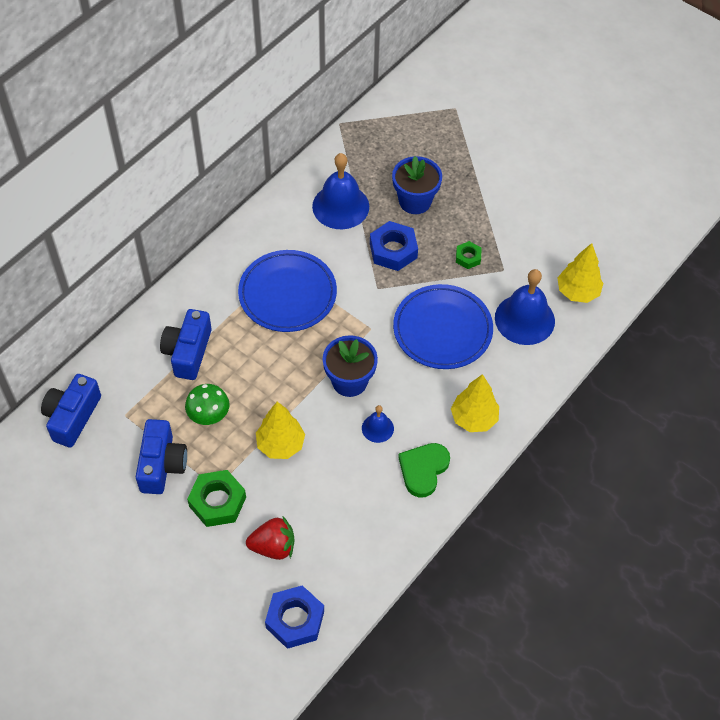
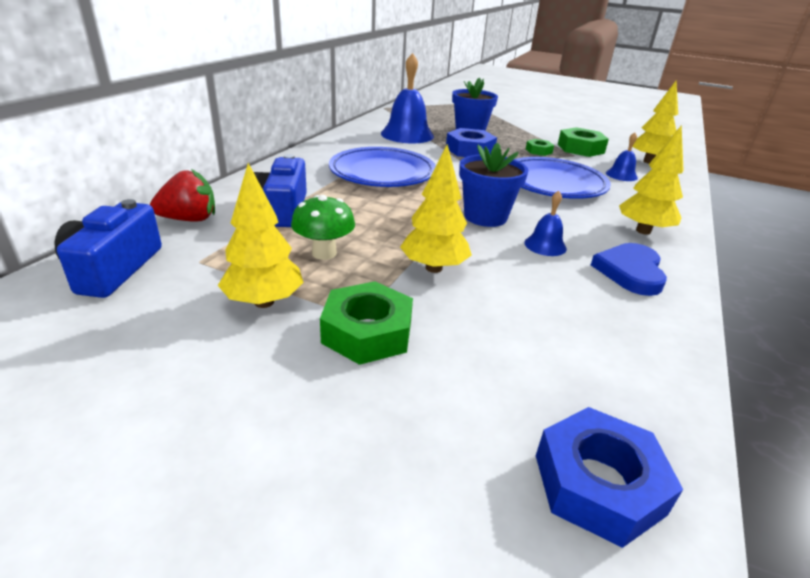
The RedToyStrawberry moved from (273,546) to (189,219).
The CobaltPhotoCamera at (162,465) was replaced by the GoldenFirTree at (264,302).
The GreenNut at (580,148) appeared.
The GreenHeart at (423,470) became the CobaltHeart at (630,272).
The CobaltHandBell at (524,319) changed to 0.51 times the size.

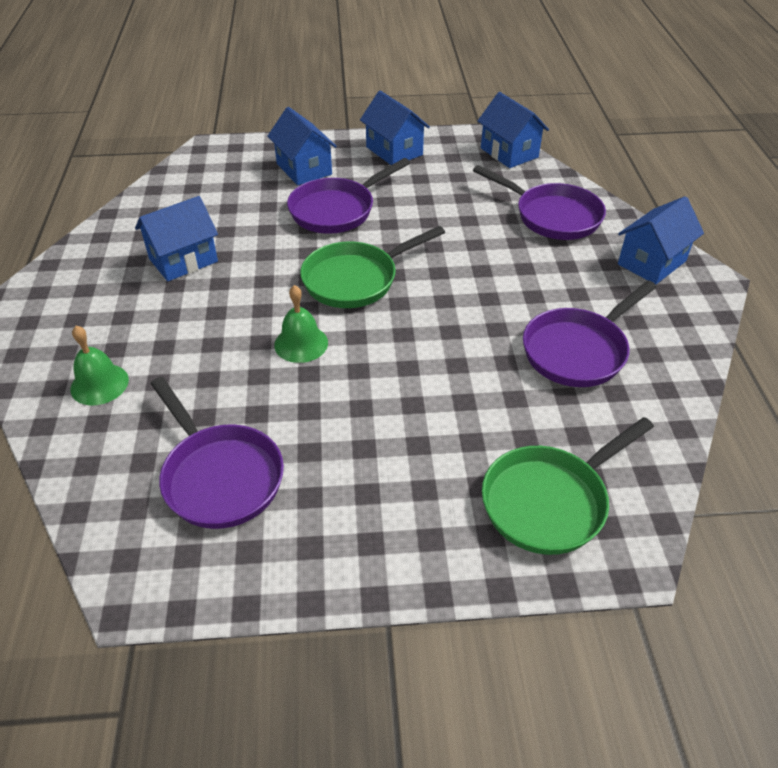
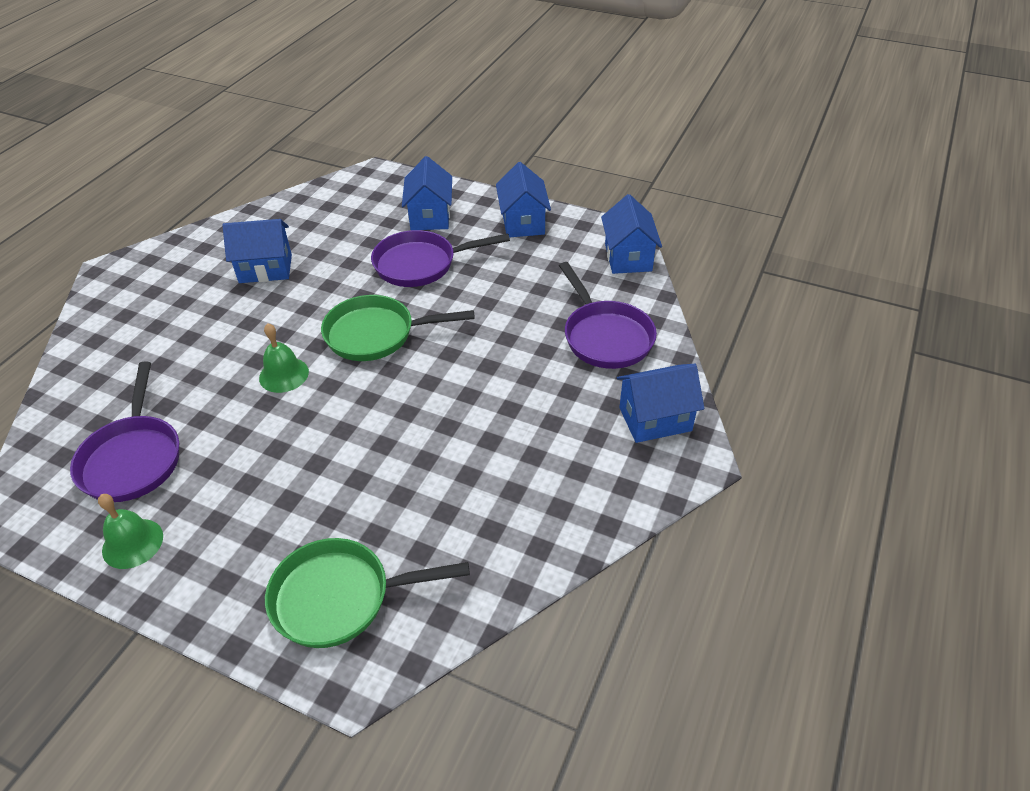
The GreenHandBell moved from (99,384) to (132,543).
The RoyalPurpleSkillet at (578,351) disappeared.

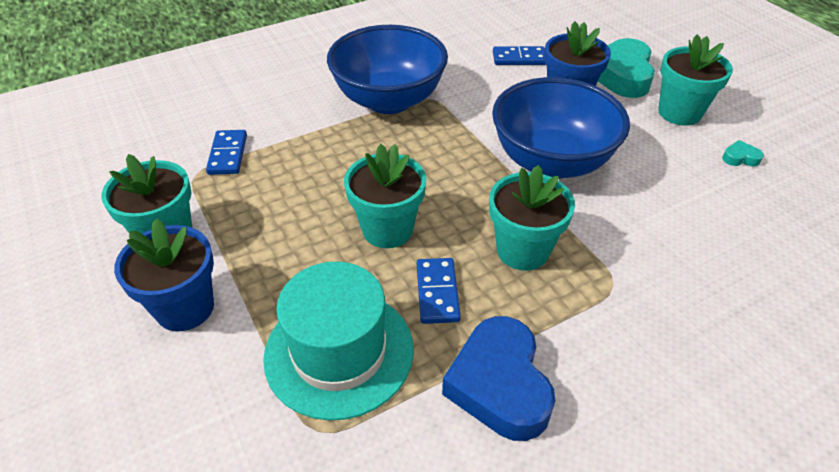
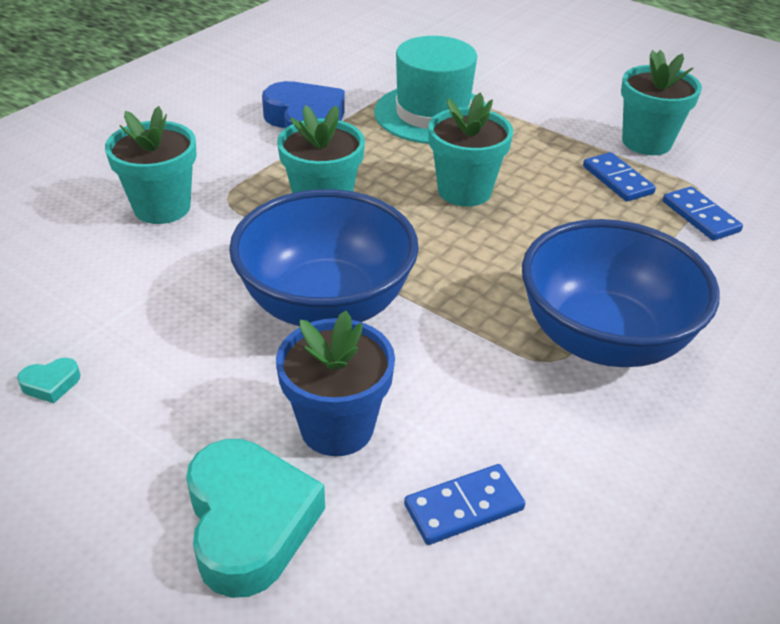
The TealPlantPot moved from (679,113) to (162,207).
The CobaltDominoPiece moved from (437,292) to (617,180).
The CobaltPlantPot at (185,308) disappeared.

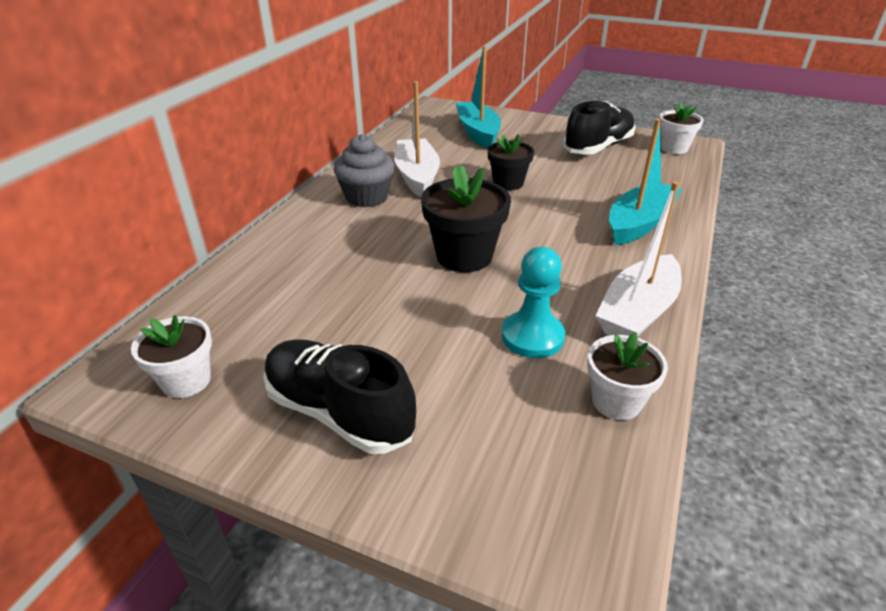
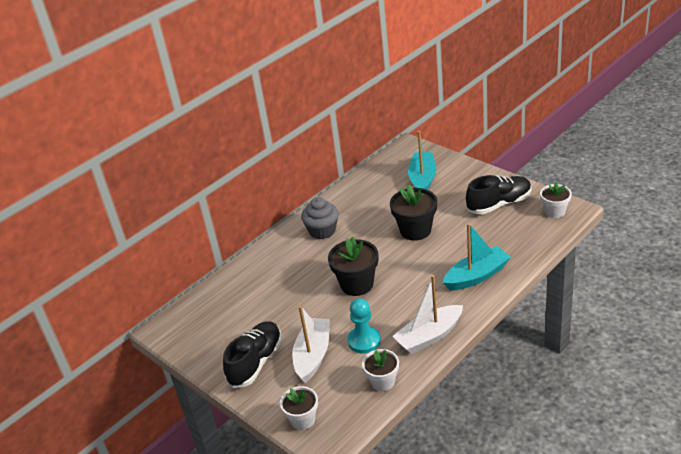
The EbonySneaker at (339,412) turned 60 degrees clockwise.
The WhitePlantPot moved from (186,380) to (303,420).
The WhiteBoat moved from (417,176) to (313,355).
The EbonyPlantPot at (508,183) changed to 1.54 times the size.

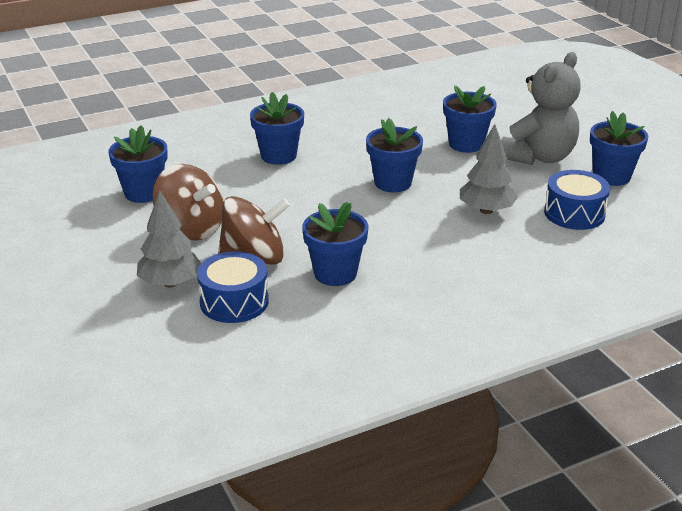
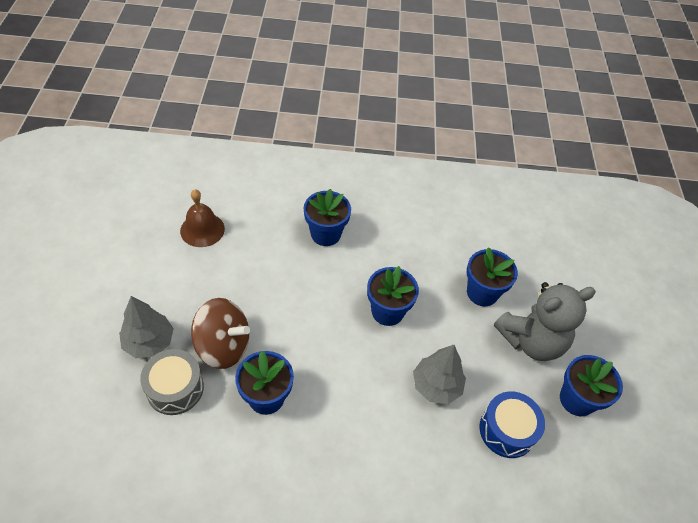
The CobaltSnareDrum at (234,302) became the GraySnareDrum at (175,388).
The CobaltPlantPot at (143,193) was replaced by the RussetHandBell at (202,229).
The RussetToyTop at (191,229) disappeared.

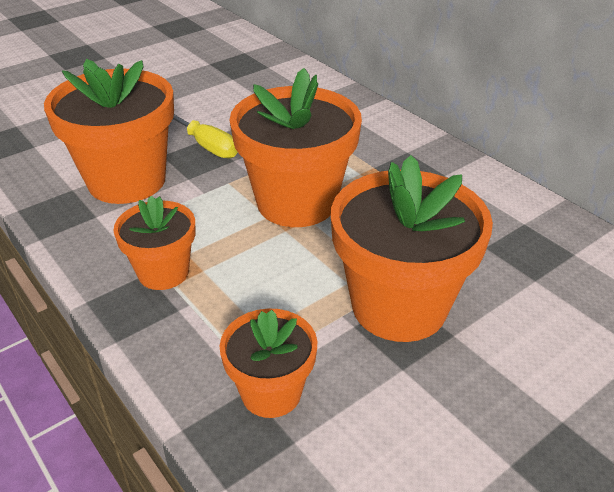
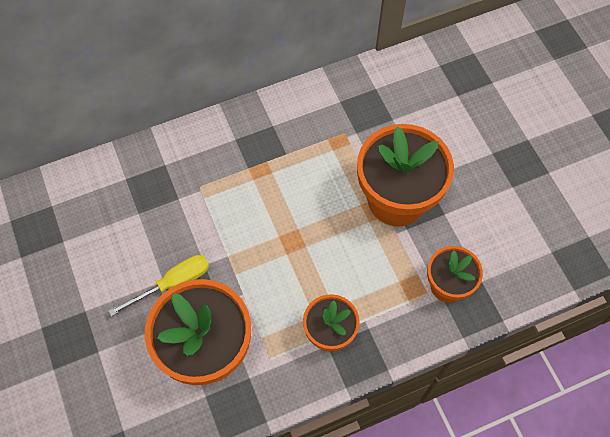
The OrangeColouredPlantPot at (296,202) disappeared.

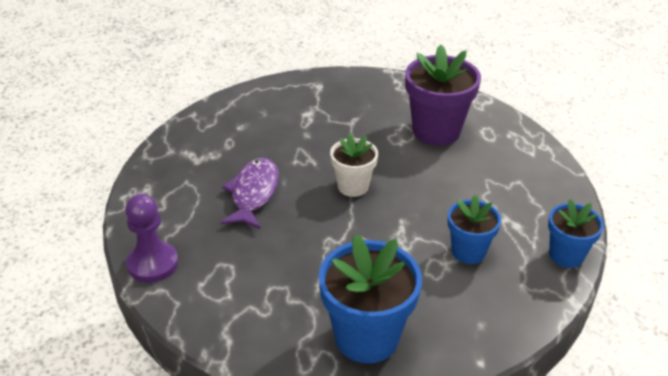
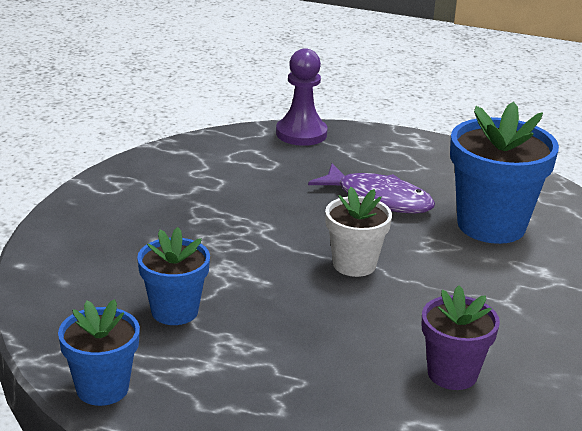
The RoyalPurplePlantPot at (436,131) changed to 0.59 times the size.
The CobaltPlantPot moved from (367,337) to (491,225).

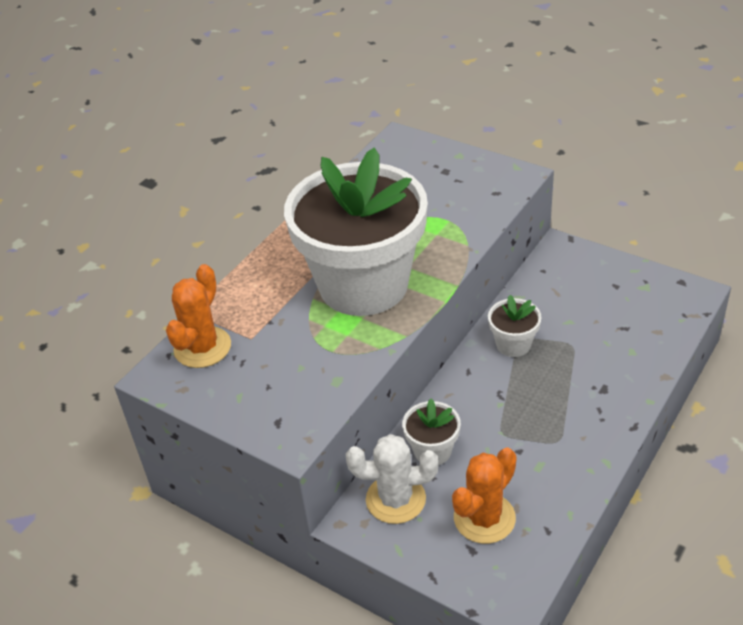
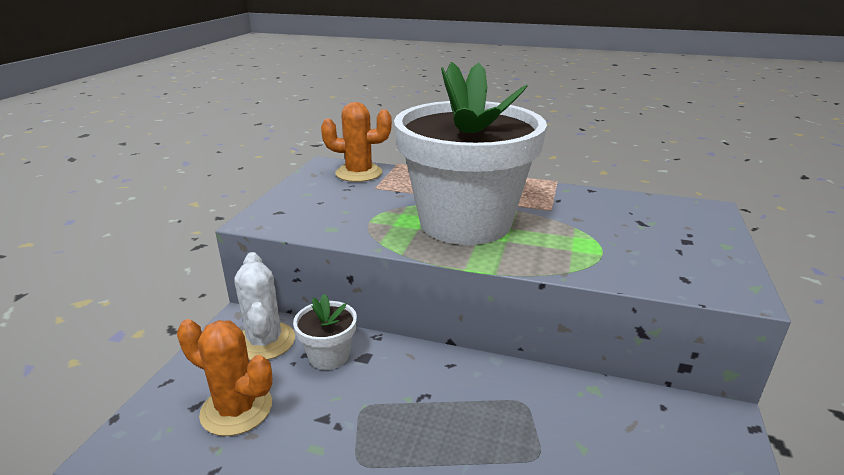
The WhitePlantPot at (513,344) disappeared.

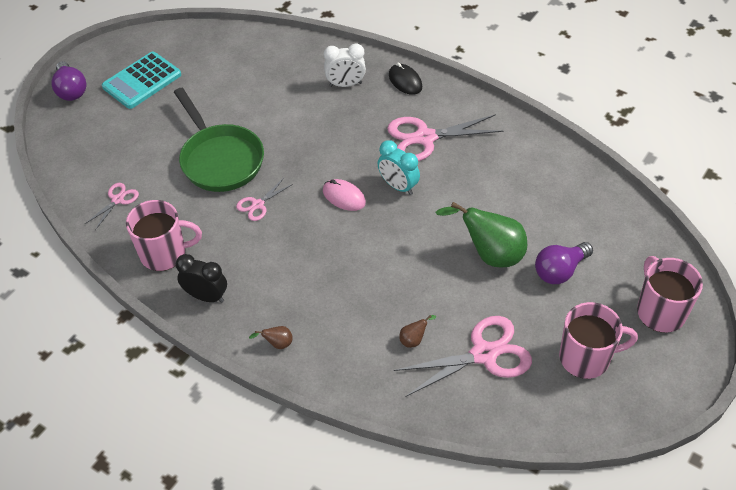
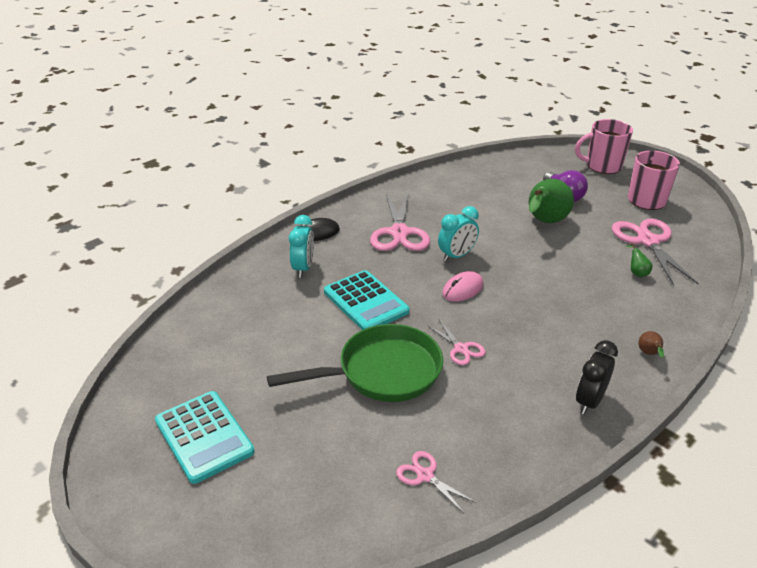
The WhiteBedsideClock at (345,84) became the TealBedsideClock at (303,268).
The TealCalculator at (365,302) appeared.
The RussetToyPear at (414,340) became the GreenToyPear at (636,272).
The RoyalPurpleLightbulb at (71,90) disappeared.
The RosyTeaMug at (164,253) disappeared.

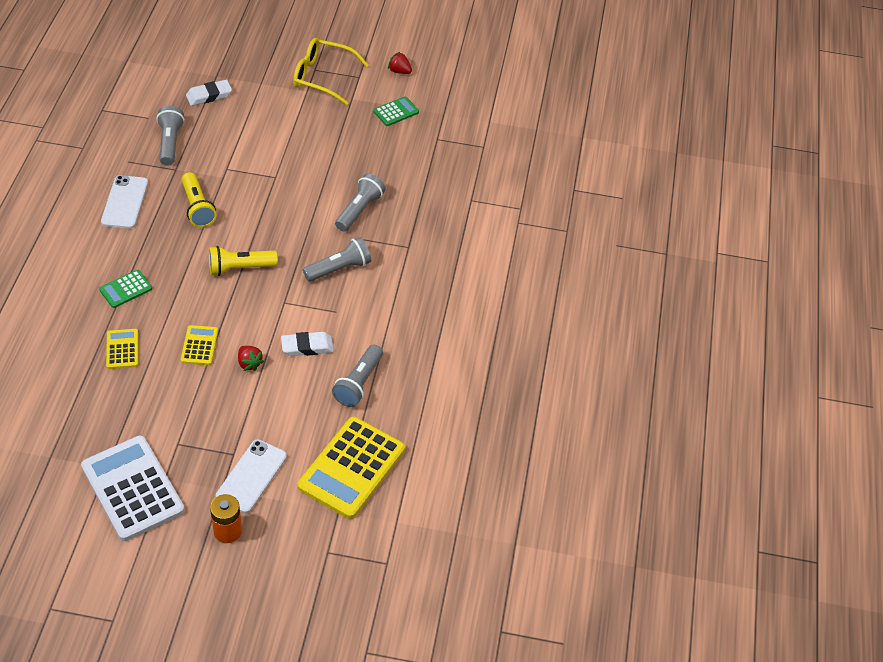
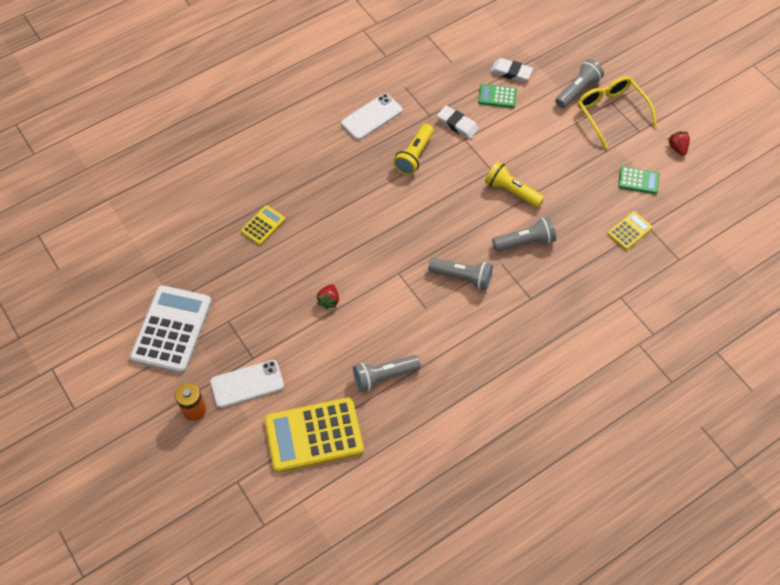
The WhiteGumEraser moved from (307,347) to (457,124).
The GreenCalculator moved from (126,289) to (497,96).
The GoldenPocketTorch moved from (240,268) to (511,191).
The GrayPocketTorch moved from (170,143) to (577,90).
The GoldenCalculator moved from (199,346) to (629,231).

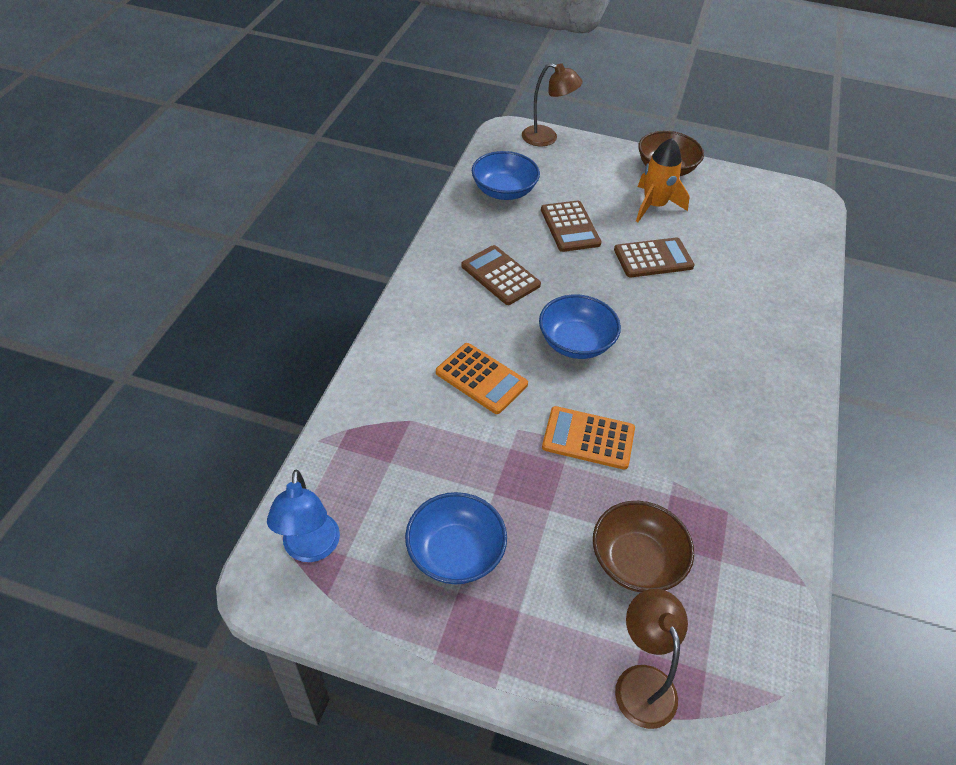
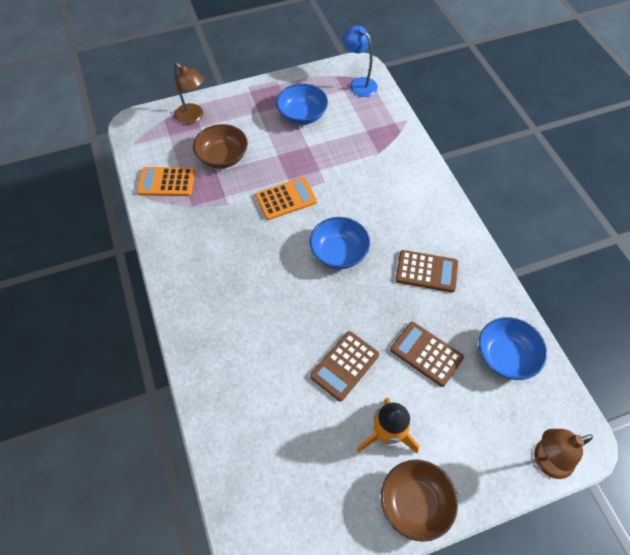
The OrangeColouredCalculator moved from (481,378) to (166,182).

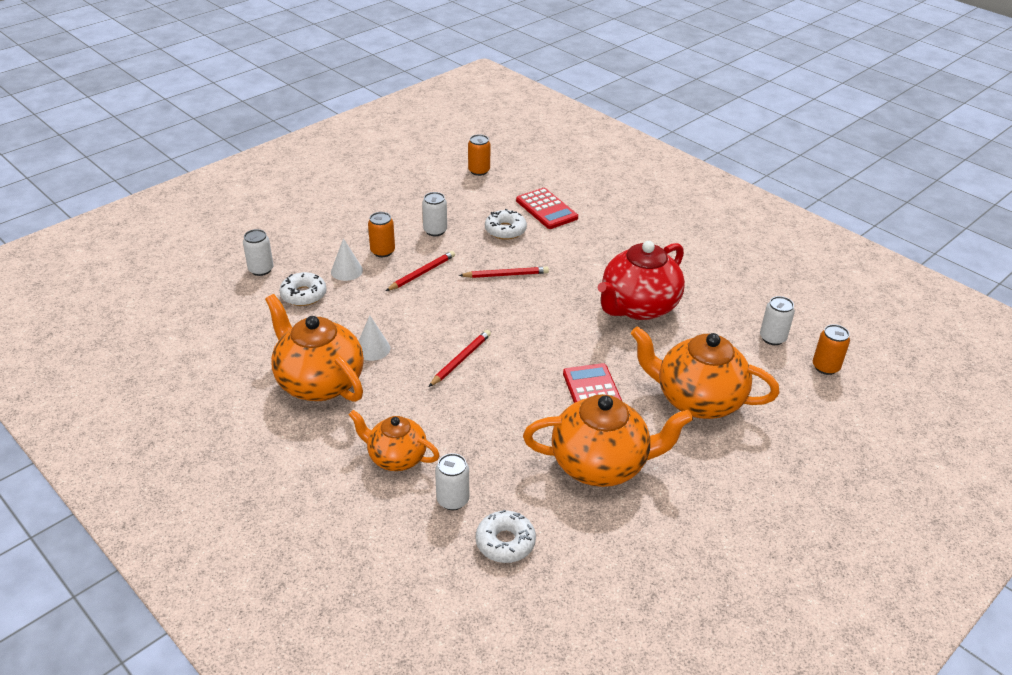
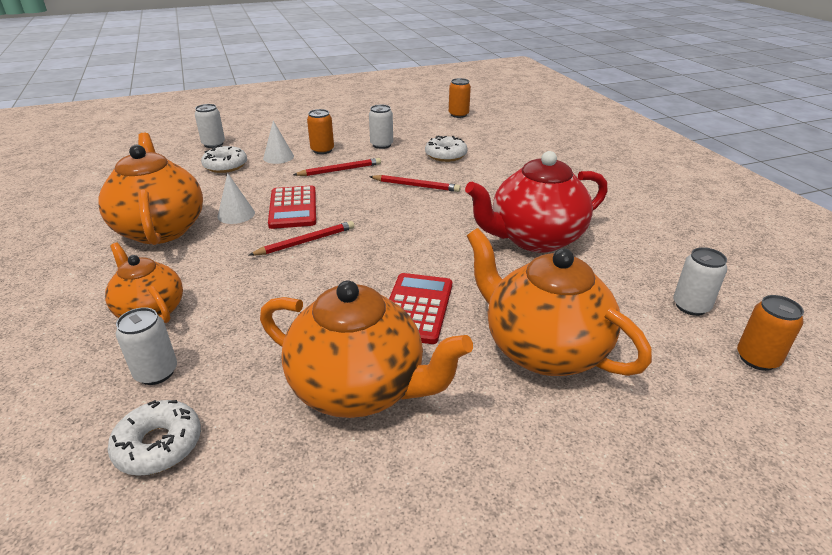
The RedCalculator moved from (546,209) to (293,208).

